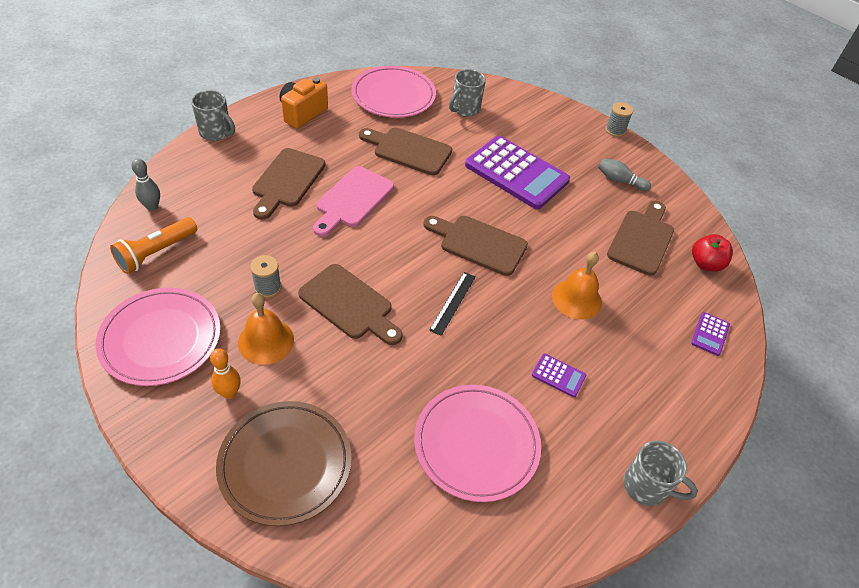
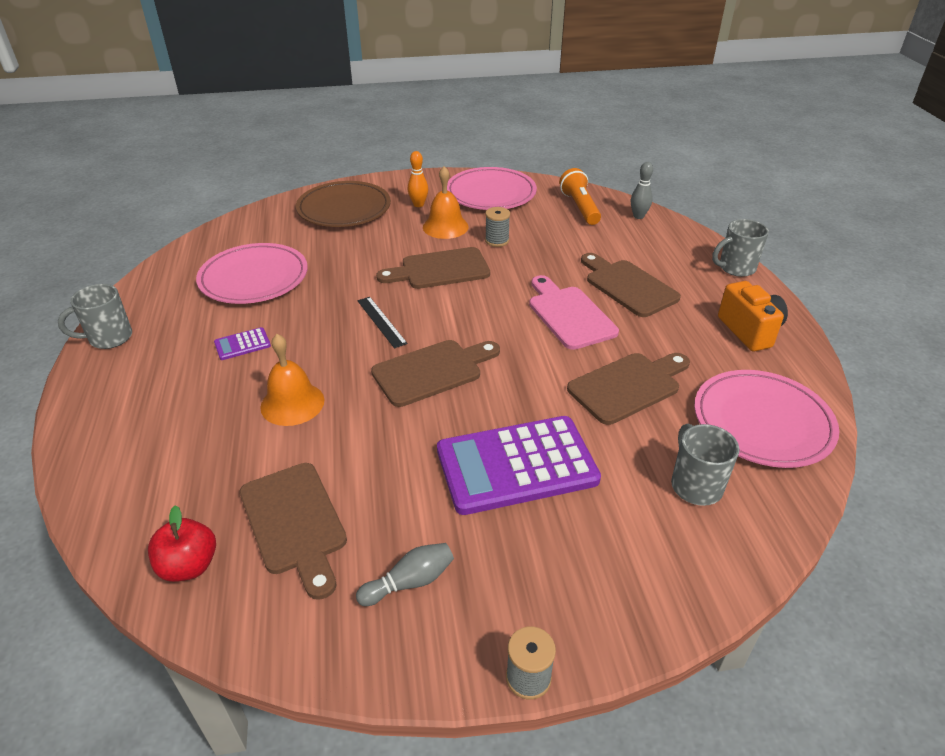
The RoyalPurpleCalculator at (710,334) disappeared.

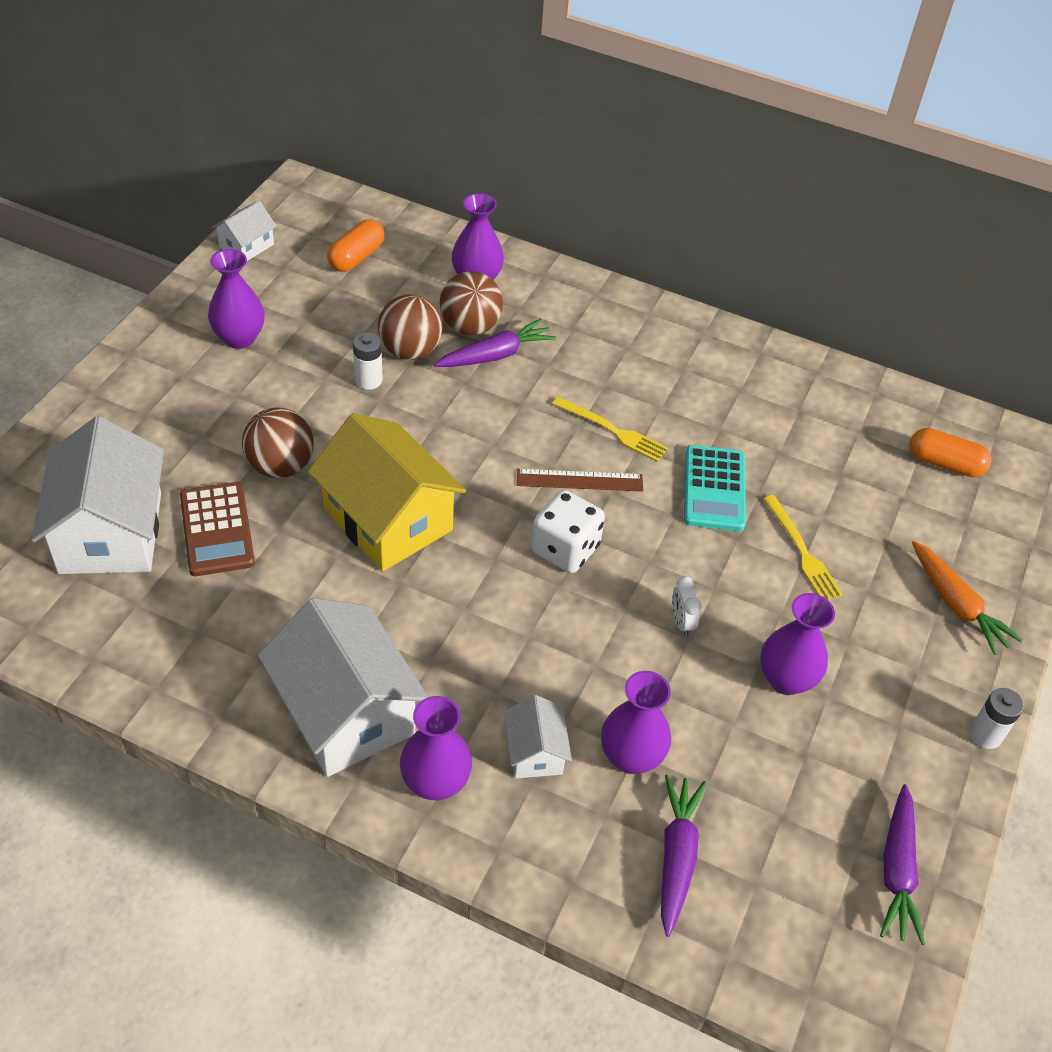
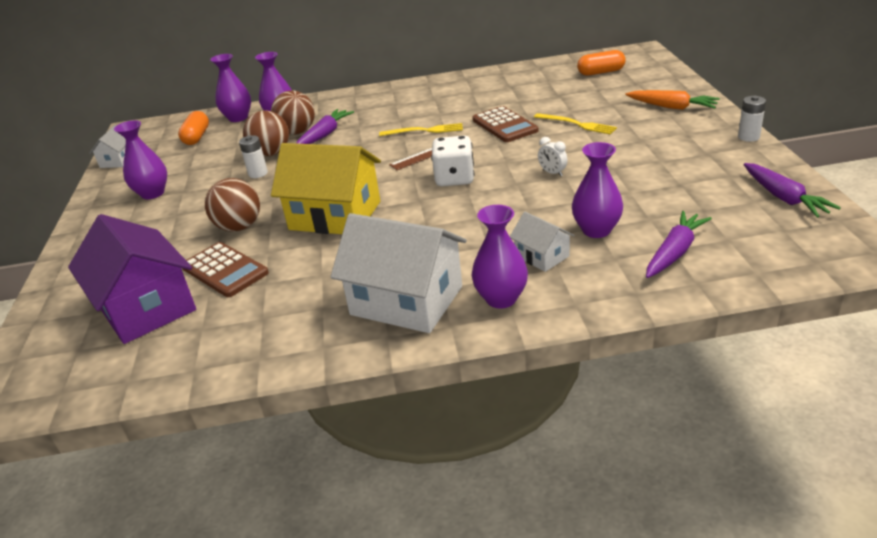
The WhiteToyHouse at (110,532) became the RoyalPurpleToyHouse at (146,307).
The RoyalPurpleVase moved from (786,679) to (238,118).
The TealCalculator at (714,489) became the RussetCalculator at (504,125).
The RoyalPurpleRootVegetable at (676,857) turned 60 degrees clockwise.

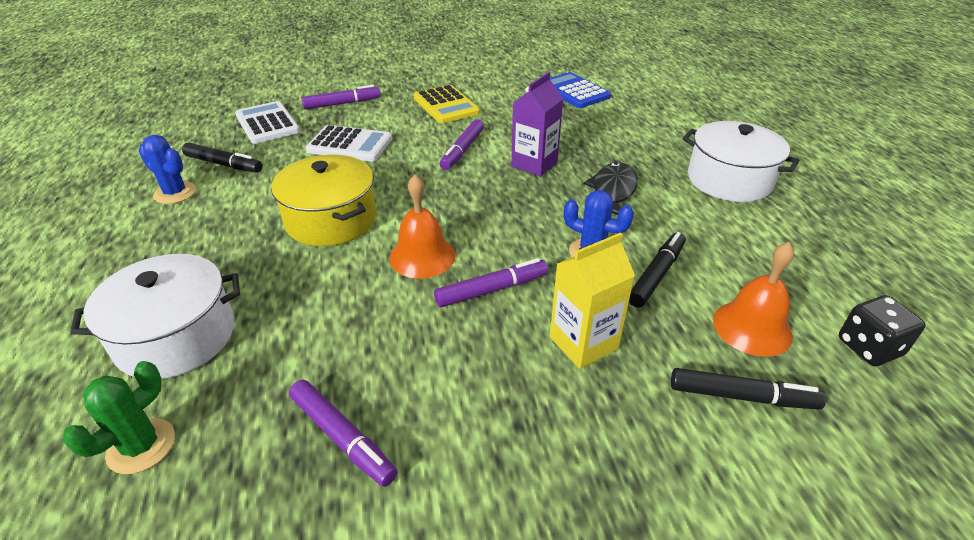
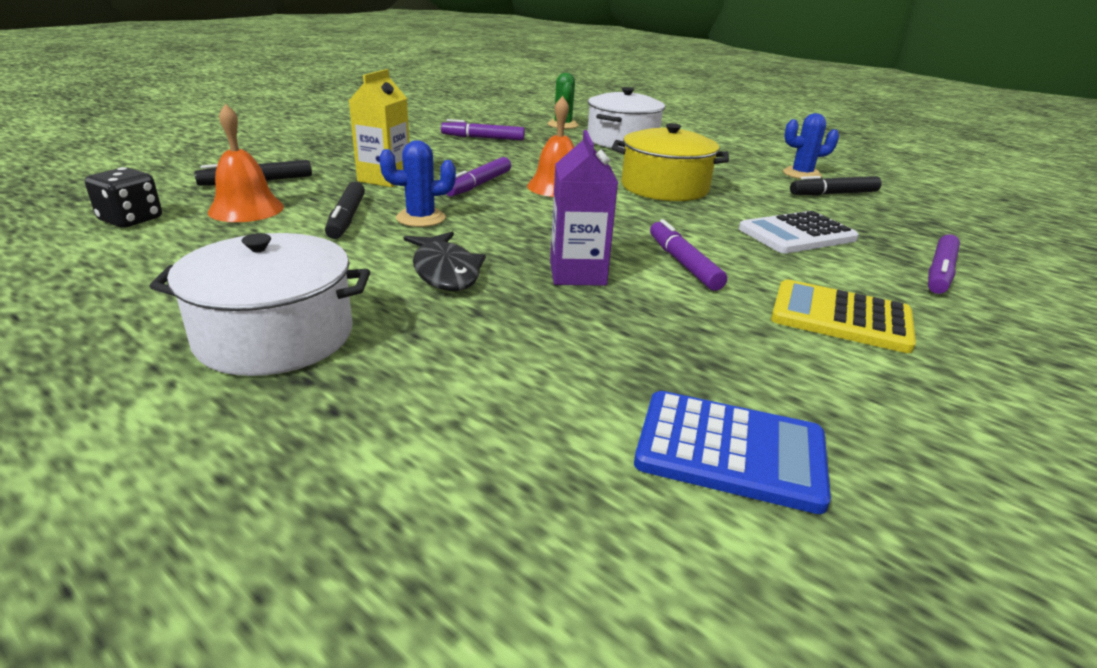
The WhiteCalculator at (267,123) disappeared.

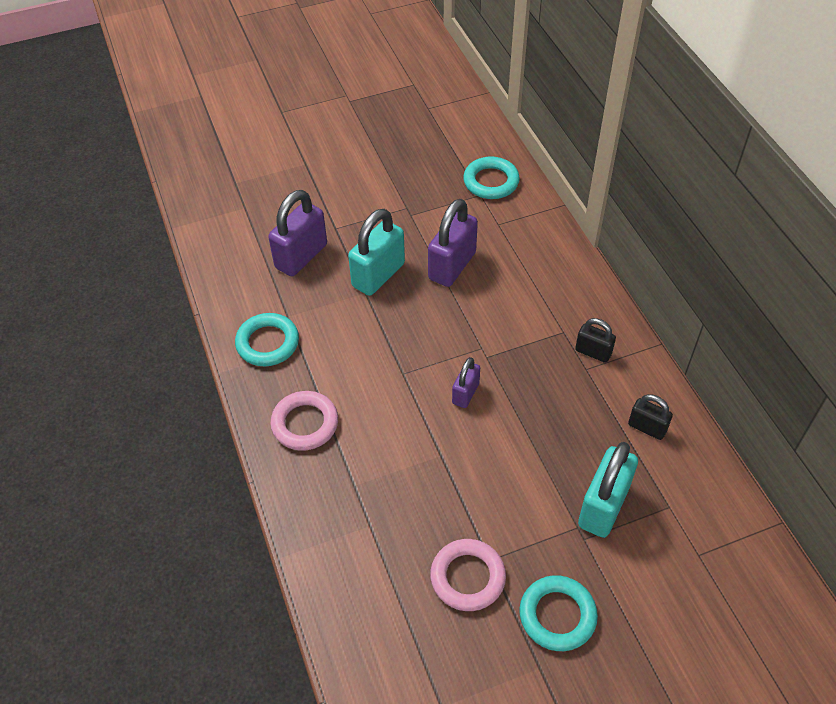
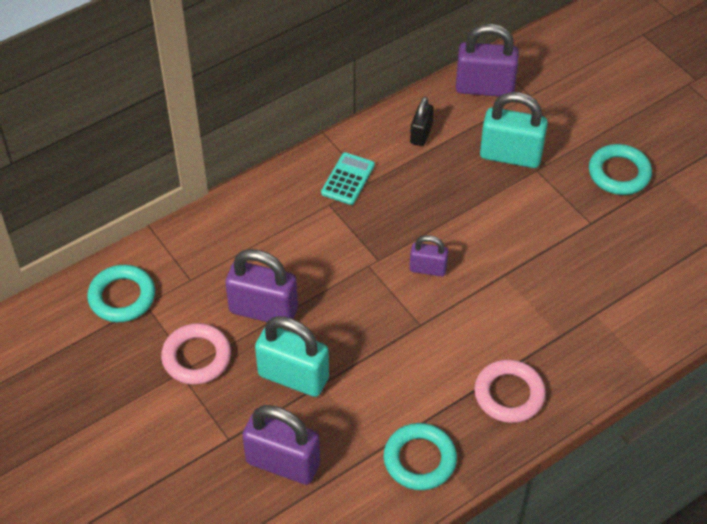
The RosyHoop moved from (467,577) to (196,357).
The EbonySmallLock at (593,352) was replaced by the TealCalculator at (348,179).
The RoyalPurpleSmallLock at (484,87) appeared.

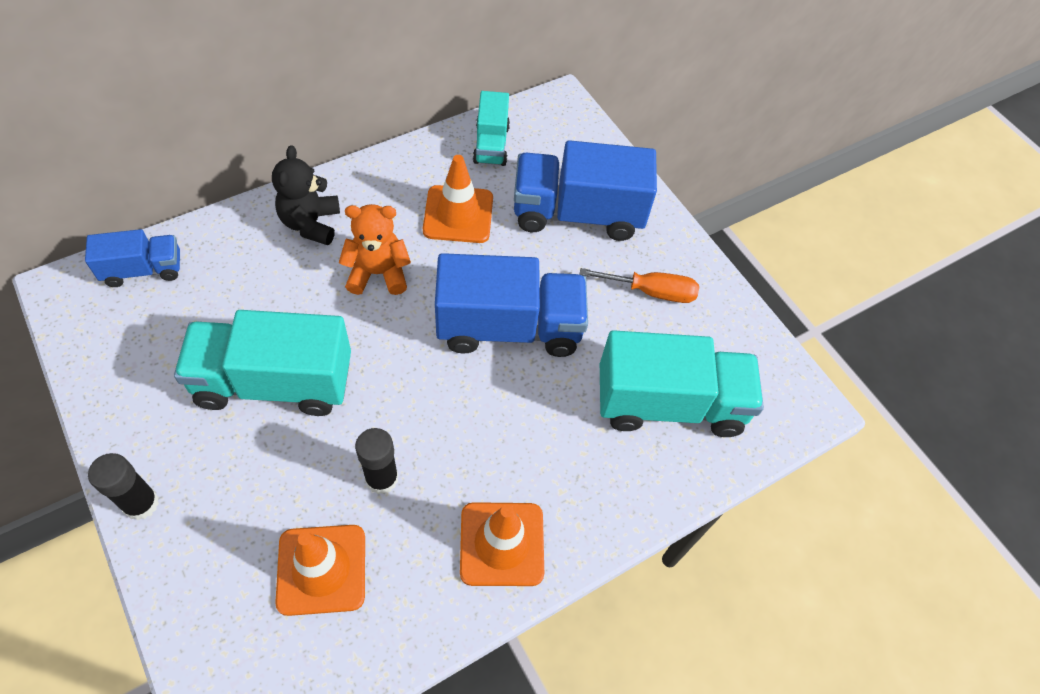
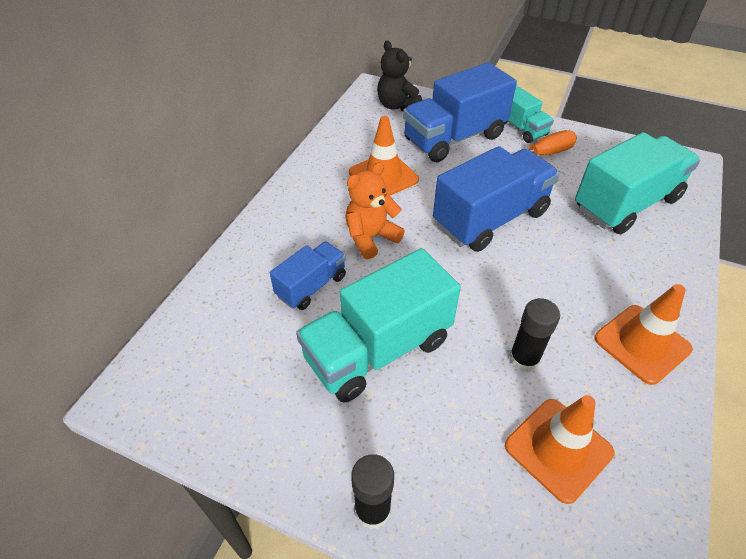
The CobaltLorry moved from (143,270) to (311,286).
The EbonyTeddy moved from (311,223) to (397,105).
The TealLorry moved from (491,144) to (521,128).

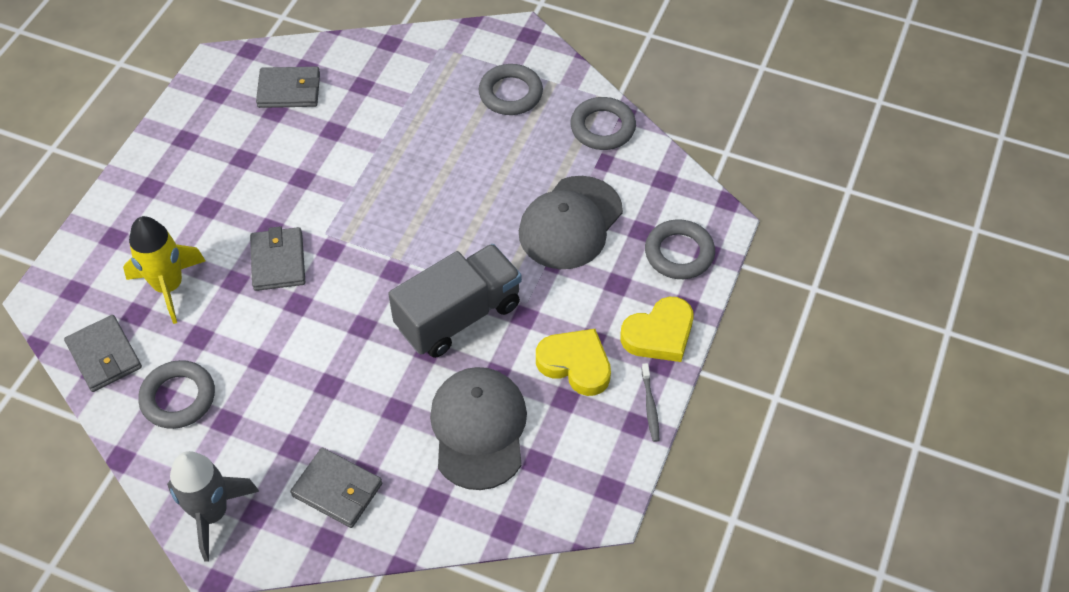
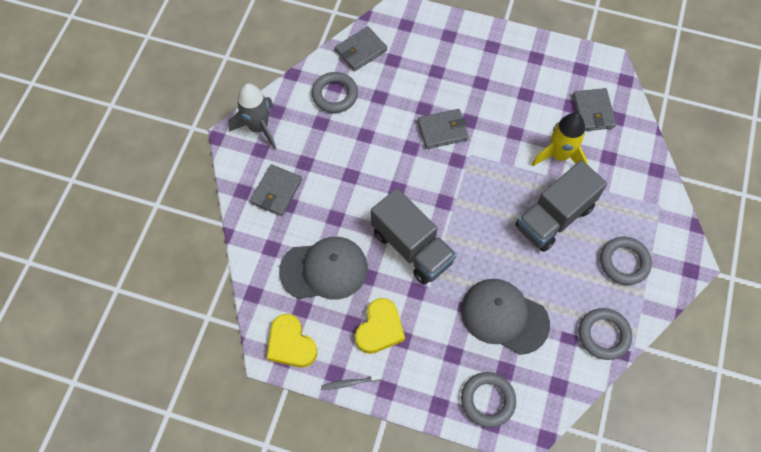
The GoldenHeart moved from (659,334) to (291,344).
The GrayLorry at (554,217) appeared.
The GoldenSpaceship moved from (169,286) to (559,155).

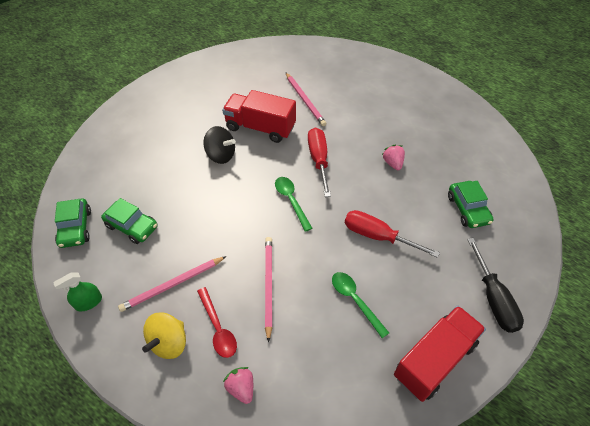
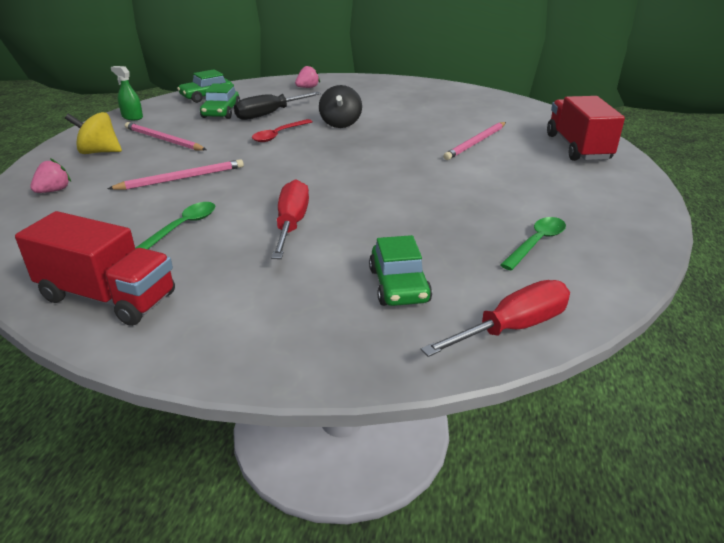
The EbonyFlatScrewdriver moved from (493,298) to (269,114).
The RedTeaspoon moved from (218,328) to (279,135).
The RosyToyStrawberry moved from (393,163) to (307,87).
The GreenCar at (468,209) turned 60 degrees counterclockwise.
The RedFlatScrewdriver moved from (319,160) to (512,328).
The GreenTeaspoon moved from (291,201) to (536,243).
The RedLorry moved from (260,127) to (578,147).

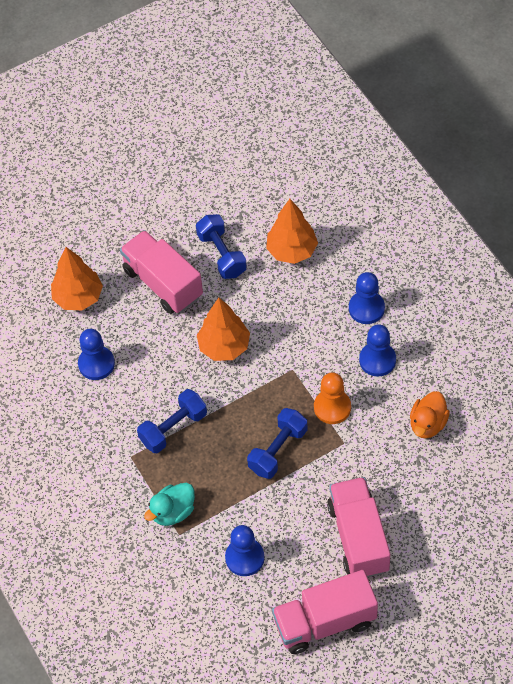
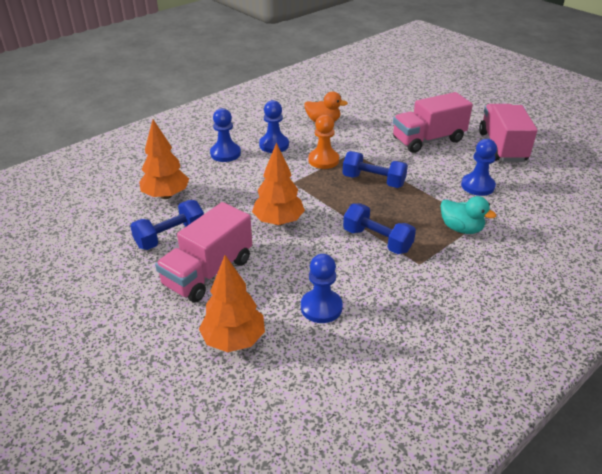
The RosyLorry at (325,622) turned 150 degrees counterclockwise.

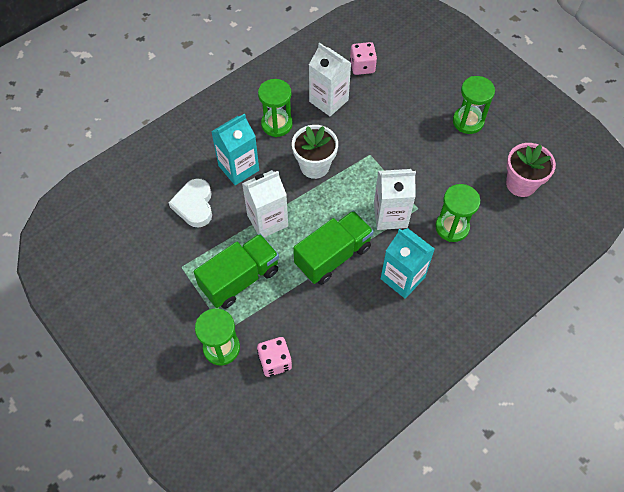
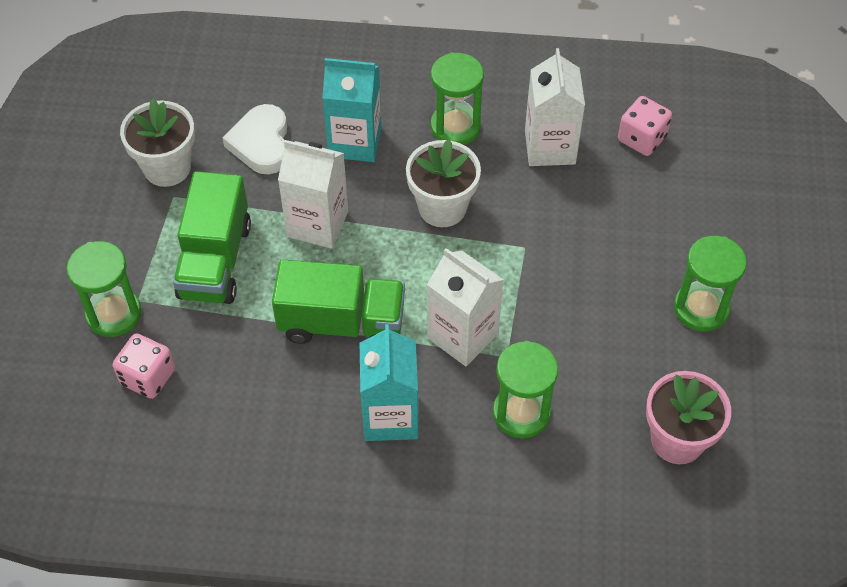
The WhitePlantPot at (167,168) appeared.
The GreenLorry at (240,279) turned 90 degrees clockwise.
The WhiteHeart at (194,205) turned 45 degrees counterclockwise.

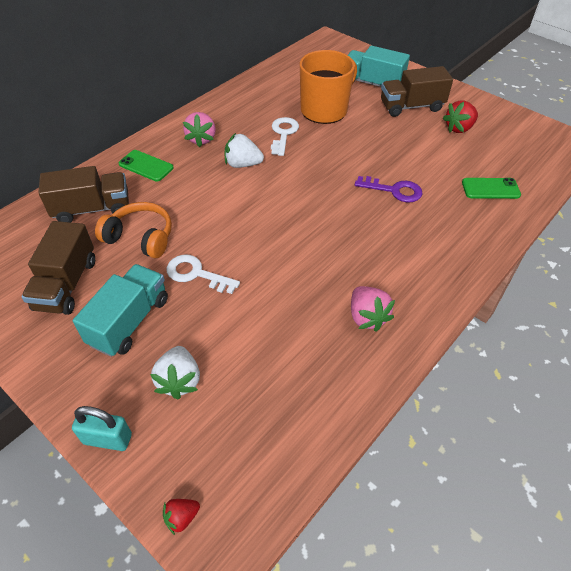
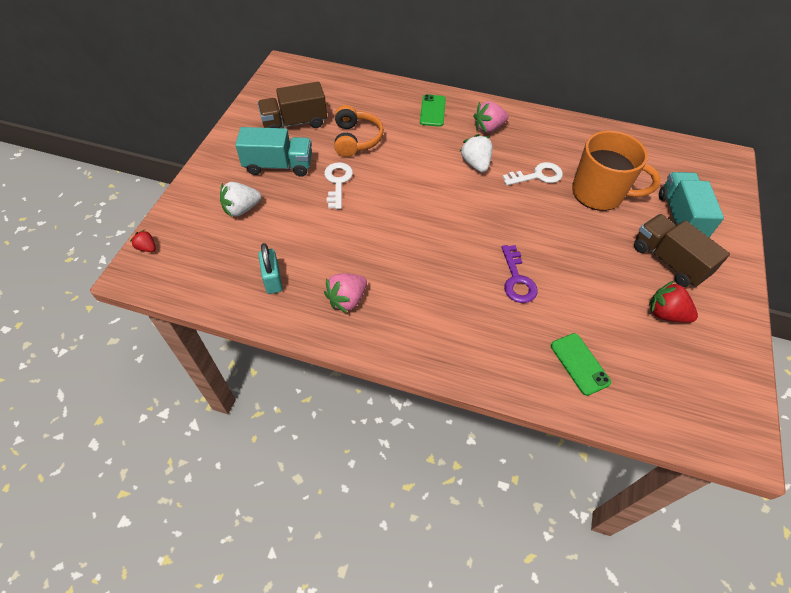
The TealSmallLock moved from (107,439) to (273,280).
The RussetLorry at (92,209) disappeared.

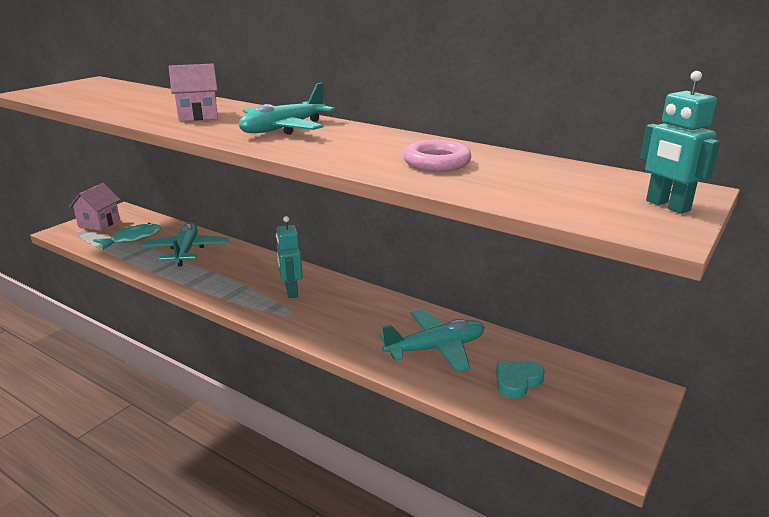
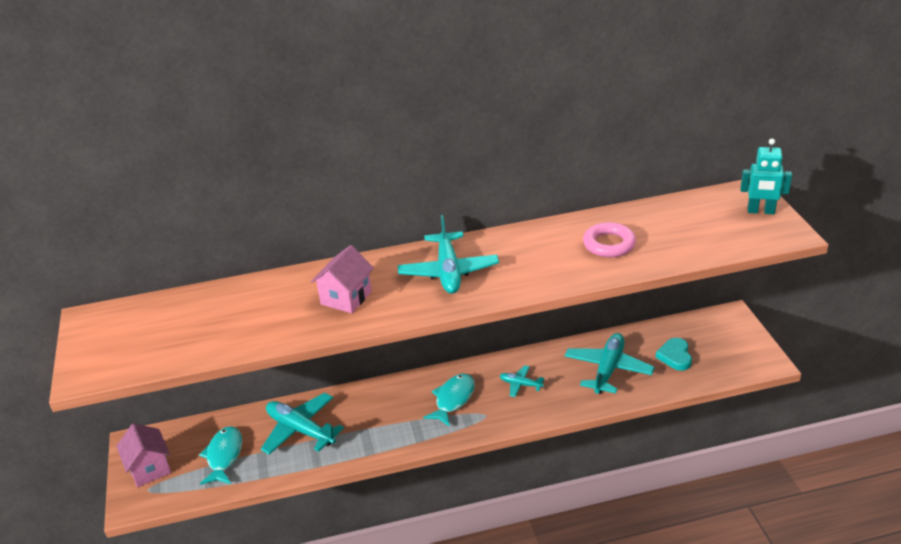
The TealRobotFigure at (291,291) was replaced by the TealFishFigure at (453,399).
The TealAeroplane at (521,384) appeared.

